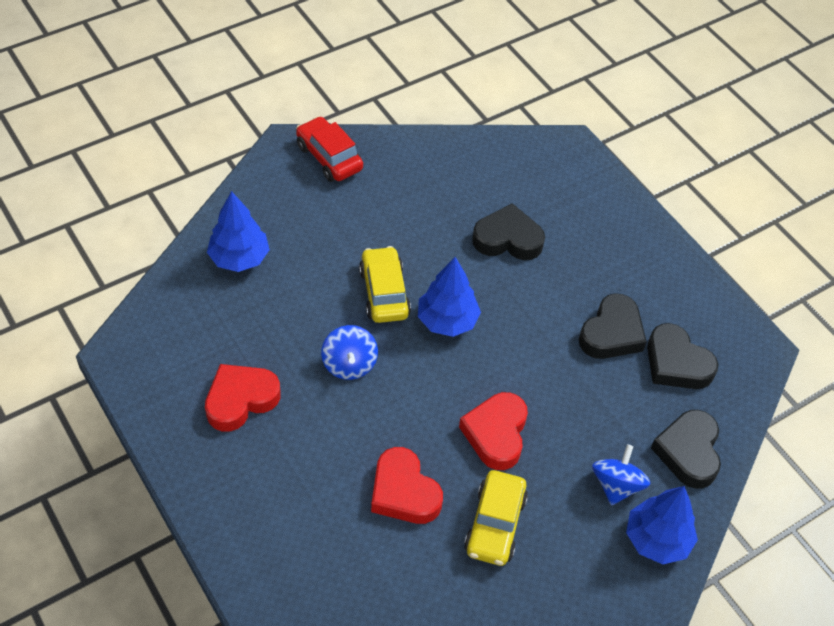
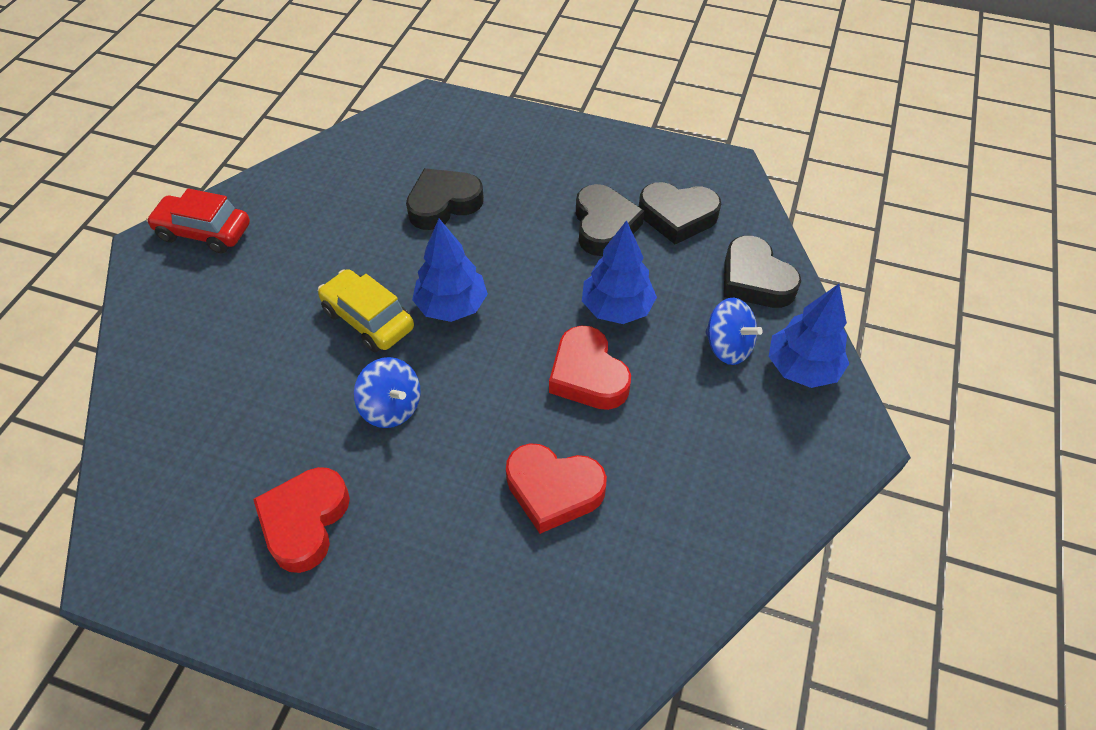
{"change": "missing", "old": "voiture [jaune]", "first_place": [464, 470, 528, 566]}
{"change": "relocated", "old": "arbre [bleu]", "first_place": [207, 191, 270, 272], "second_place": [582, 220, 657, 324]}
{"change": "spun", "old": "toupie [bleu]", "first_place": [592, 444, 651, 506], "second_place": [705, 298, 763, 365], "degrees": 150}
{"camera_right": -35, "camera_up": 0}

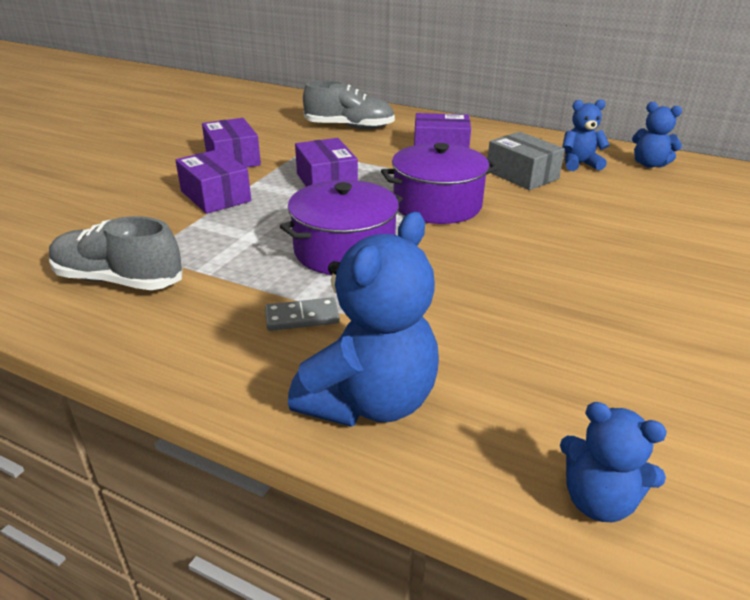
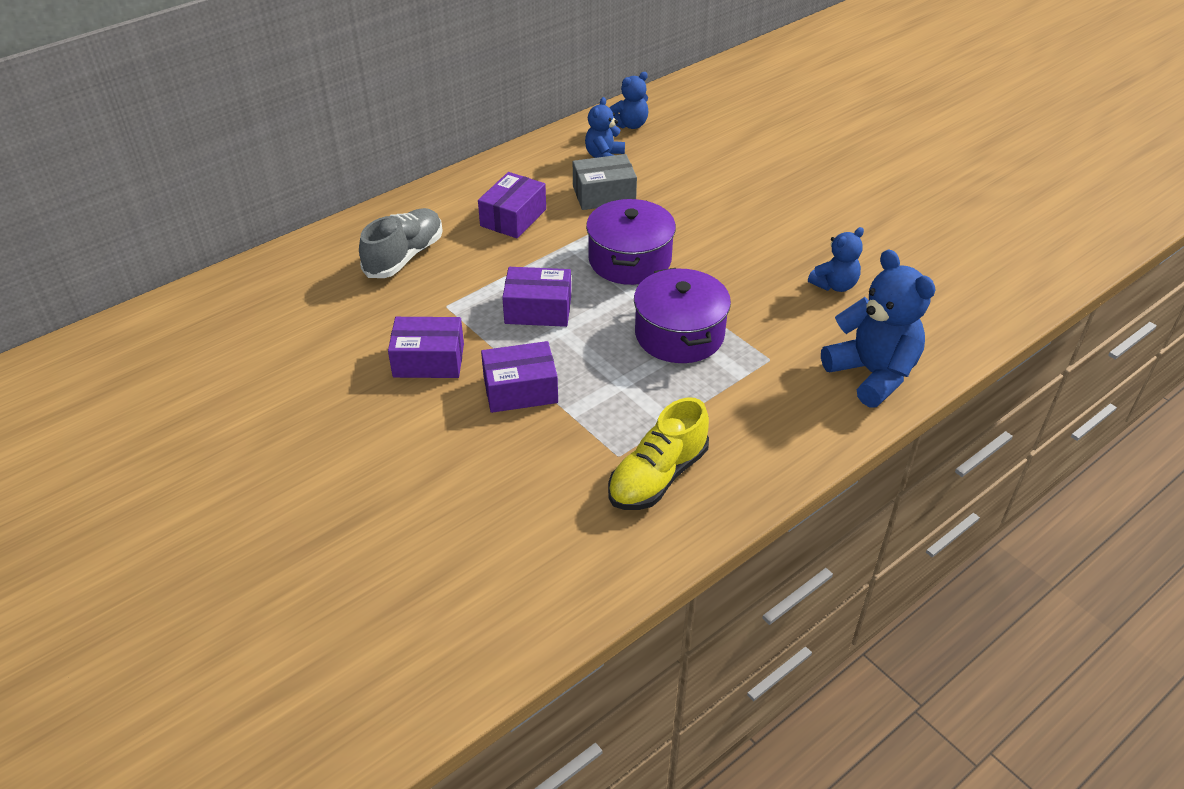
{"change": "missing", "old": "domino [gris]", "first_place": [265, 297, 340, 331]}
{"change": "relocated", "old": "ours en peluche [bleu]", "first_place": [560, 402, 667, 522], "second_place": [808, 227, 864, 292]}
{"change": "colour", "old": "chaussure [gris]", "new": "chaussure [jaune]", "first_place": [49, 216, 183, 290], "second_place": [608, 398, 709, 510]}
{"camera_right": -65, "camera_up": 10}

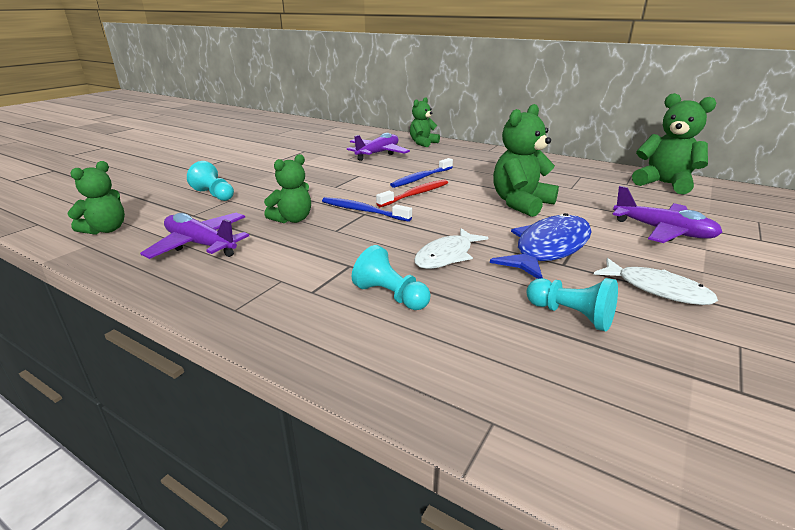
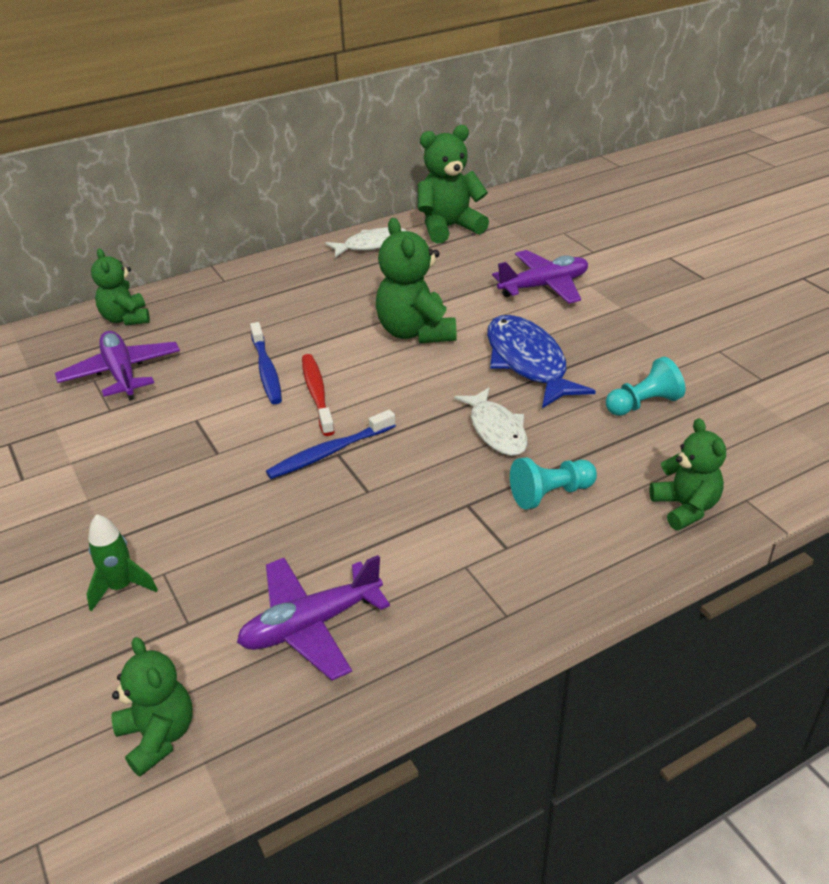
{"change": "relocated", "old": "ours en peluche [vert]", "first_place": [264, 154, 311, 223], "second_place": [649, 418, 726, 530]}
{"change": "relocated", "old": "poisson [blanc]", "first_place": [594, 258, 718, 305], "second_place": [325, 227, 407, 258]}
{"change": "exchanged", "old": "pion [turquoise]", "new": "fusée [vert]", "first_place": [187, 161, 234, 201], "second_place": [86, 514, 158, 612]}
{"camera_right": -60, "camera_up": 10}

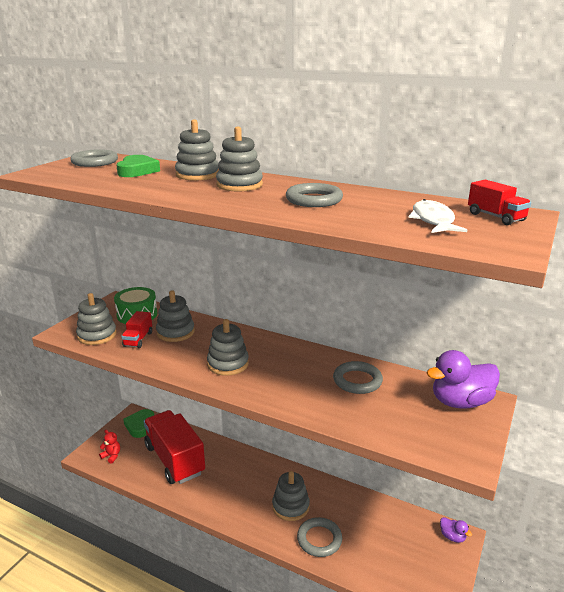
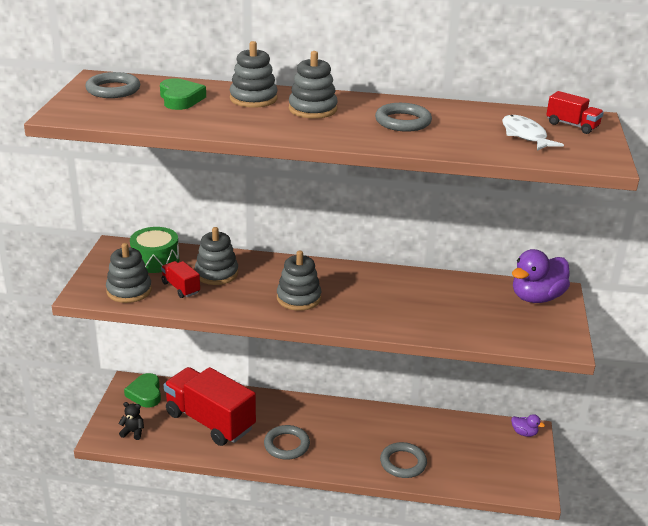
{"change": "missing", "old": "jouet à empiler [gris]", "first_place": [272, 471, 310, 521]}
{"change": "relocated", "old": "anneau [gris]", "first_place": [333, 361, 383, 394], "second_place": [264, 425, 310, 460]}
{"change": "colour", "old": "ours en peluche [rouge]", "new": "ours en peluche [noir]", "first_place": [99, 430, 120, 464], "second_place": [118, 402, 144, 440]}
{"change": "spun", "old": "camion [rouge]", "first_place": [121, 311, 152, 348], "second_place": [161, 261, 200, 298], "degrees": 150}
{"camera_right": -20, "camera_up": 5}

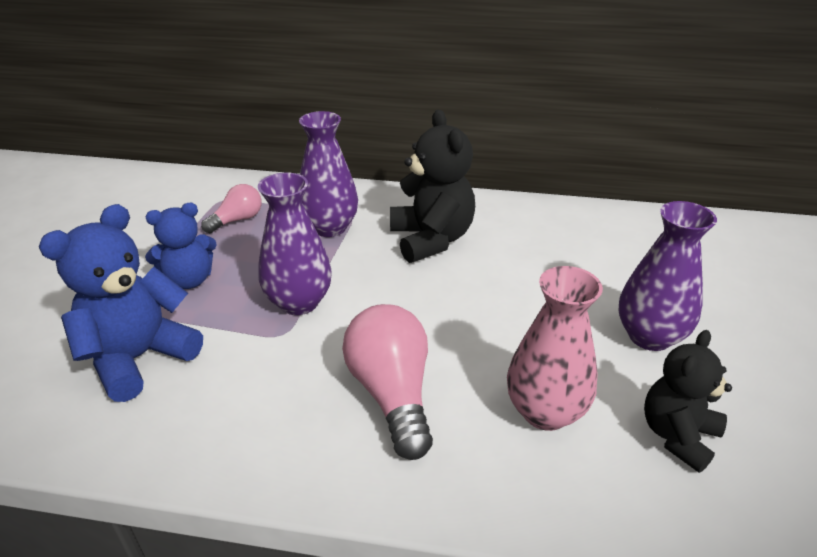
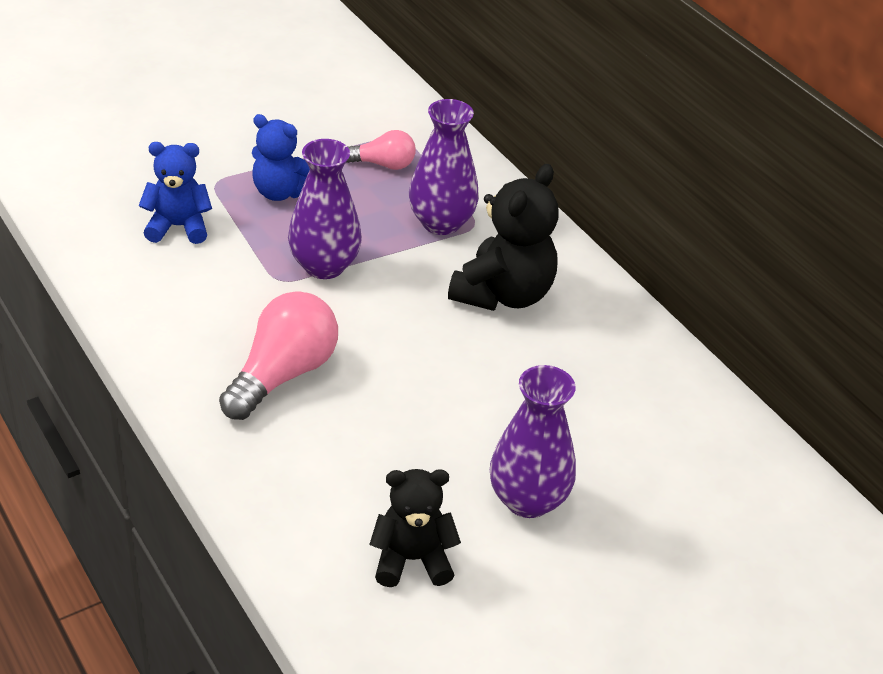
{"change": "missing", "old": "vase [rose]", "first_place": [507, 266, 603, 431]}
{"change": "size", "old": "ours en peluche [bleu]", "first_place": [39, 204, 203, 402], "second_place": [139, 142, 212, 244], "factor": 0.66}
{"camera_right": 45, "camera_up": 5}

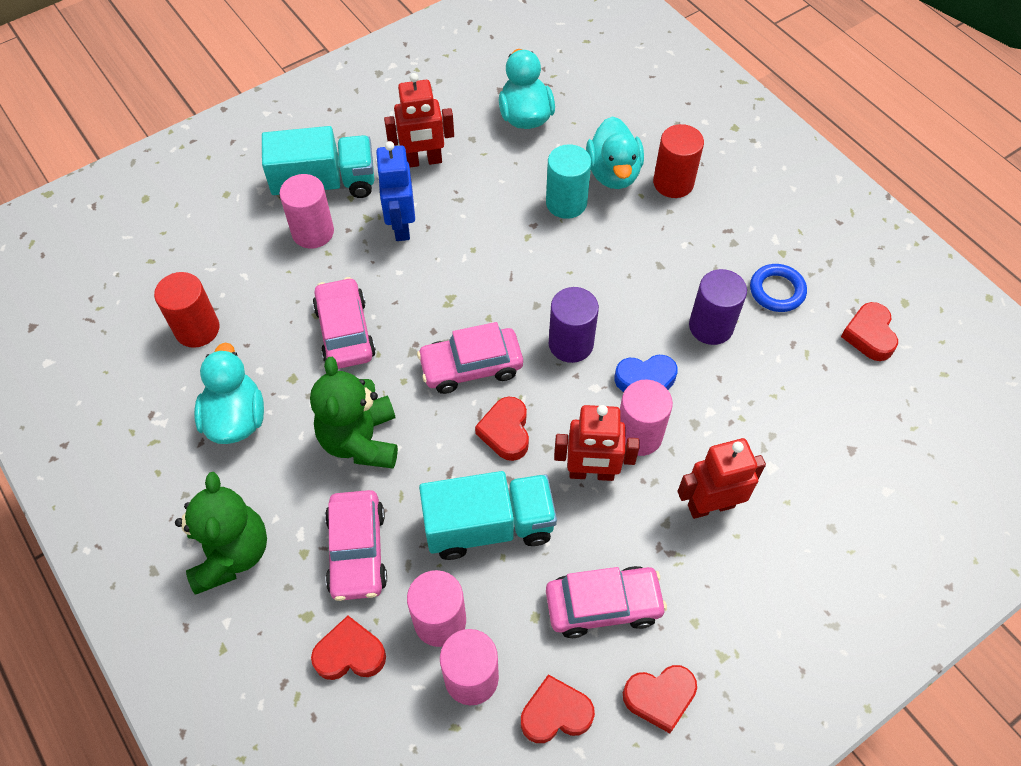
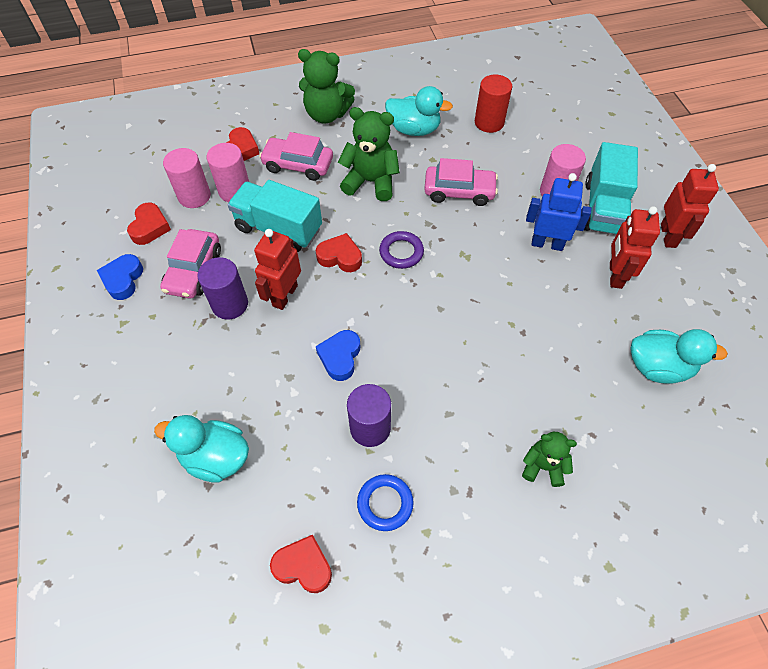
{"change": "missing", "old": "cylindre [turquoise]", "first_place": [546, 144, 591, 219]}
{"change": "missing", "old": "cylindre [rose]", "first_place": [620, 380, 673, 456]}
{"change": "relocated", "old": "cylindre [violet]", "first_place": [549, 287, 599, 363], "second_place": [197, 257, 248, 320]}
{"change": "relocated", "old": "canard [turquoise]", "first_place": [586, 116, 644, 189], "second_place": [154, 415, 249, 483]}
{"change": "relocated", "old": "robot [rouge]", "first_place": [678, 438, 766, 519], "second_place": [661, 164, 719, 248]}
{"change": "exchanged", "old": "voiture [rose]", "new": "anneau [violet]", "first_place": [417, 322, 523, 394], "second_place": [379, 231, 424, 269]}
{"change": "exchanged", "old": "cylindre [rouge]", "new": "ours en peluche [vert]", "first_place": [653, 124, 704, 198], "second_place": [522, 432, 577, 487]}
{"change": "colour", "old": "cœur [rouge]", "new": "cœur [bleu]", "first_place": [623, 665, 697, 733], "second_place": [97, 254, 143, 300]}
{"change": "spun", "old": "camion [turquoise]", "first_place": [419, 471, 557, 560], "second_place": [228, 180, 322, 252], "degrees": 105}
{"camera_right": 110, "camera_up": 0}

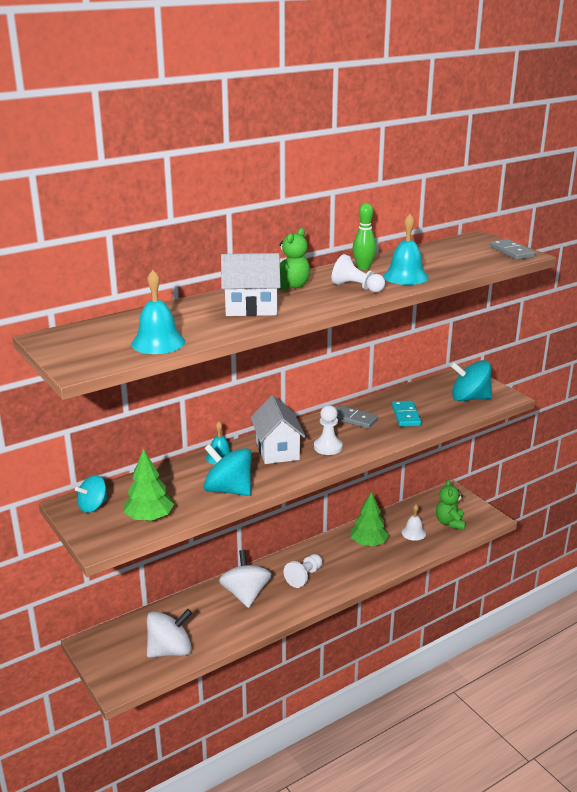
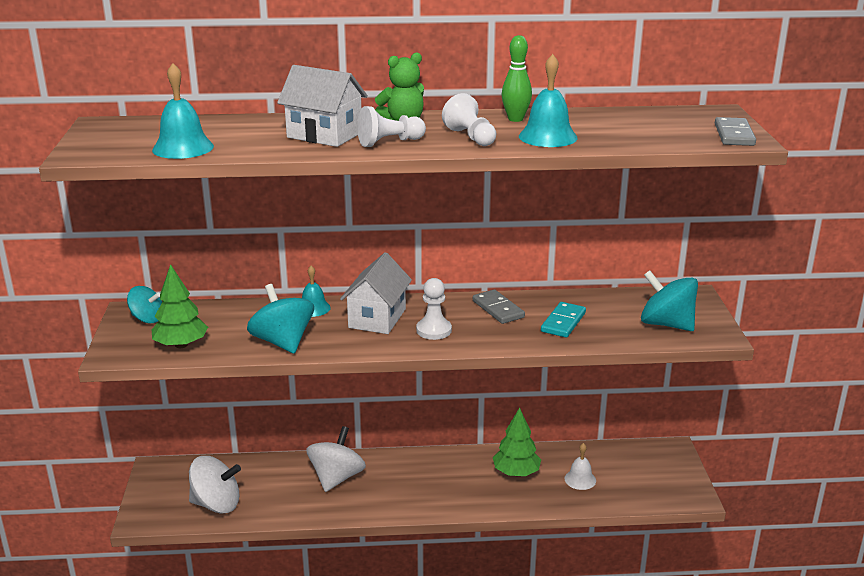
{"change": "missing", "old": "ours en peluche [vert]", "first_place": [436, 480, 465, 530]}
{"change": "relocated", "old": "pion [blanc]", "first_place": [283, 554, 322, 588], "second_place": [357, 106, 426, 147]}
{"change": "spun", "old": "toupie [turquoise]", "first_place": [75, 475, 108, 513], "second_place": [127, 286, 162, 323], "degrees": -150}
{"camera_right": 30, "camera_up": 0}

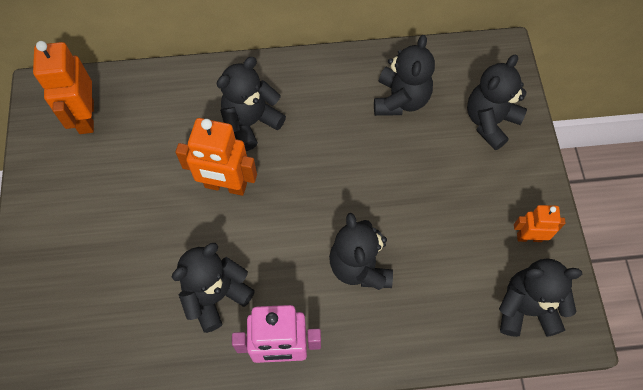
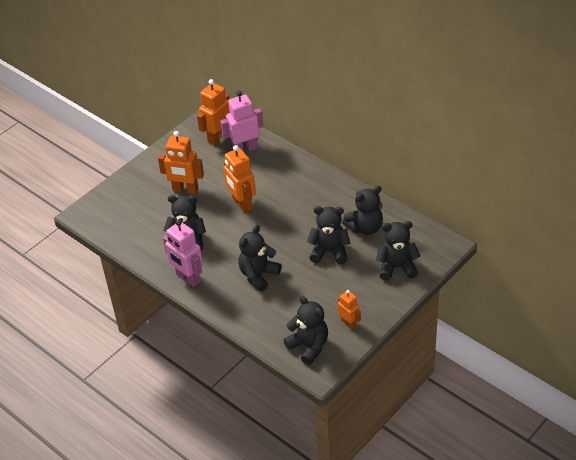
{"change": "appeared", "new": "robot [orange]", "second_place": [158, 131, 204, 194]}
{"change": "appeared", "new": "robot [rose]", "second_place": [220, 91, 263, 152]}
{"change": "relocated", "old": "ours en peluche [noir]", "first_place": [217, 57, 286, 151], "second_place": [307, 206, 351, 264]}
{"camera_right": 50, "camera_up": -20}

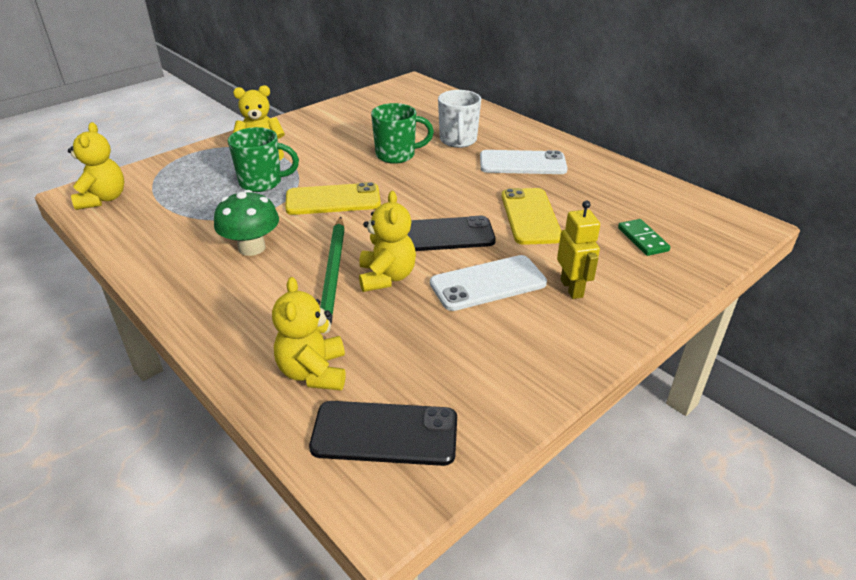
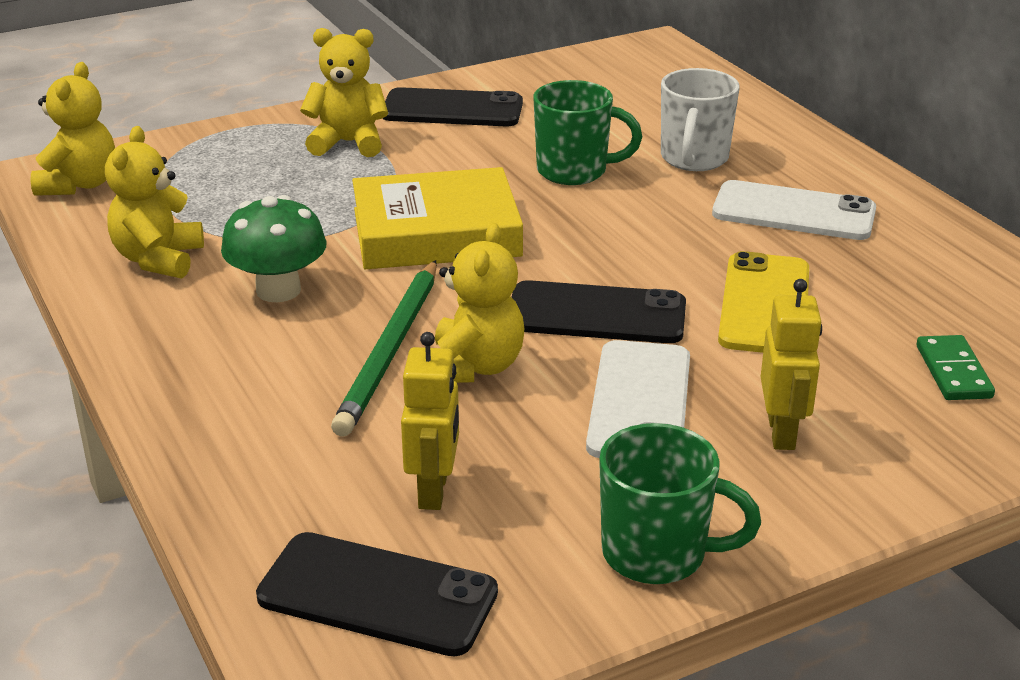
{"change": "appeared", "new": "téléphone [noir]", "second_place": [382, 87, 523, 126]}
{"change": "appeared", "new": "robot [jaune]", "second_place": [401, 332, 459, 510]}
{"change": "relocated", "old": "tasse [vert]", "first_place": [228, 127, 299, 192], "second_place": [599, 423, 761, 584]}
{"change": "relocated", "old": "ours en peluche [jaune]", "first_place": [272, 277, 346, 390], "second_place": [105, 126, 204, 279]}
{"change": "exchanged", "old": "téléphone [jaune]", "new": "livre [jaune]", "first_place": [285, 182, 381, 215], "second_place": [352, 167, 523, 269]}
{"change": "spun", "old": "téléphone [blanc]", "first_place": [430, 255, 547, 311], "second_place": [586, 340, 690, 458], "degrees": -75}
{"camera_right": 15, "camera_up": -5}

